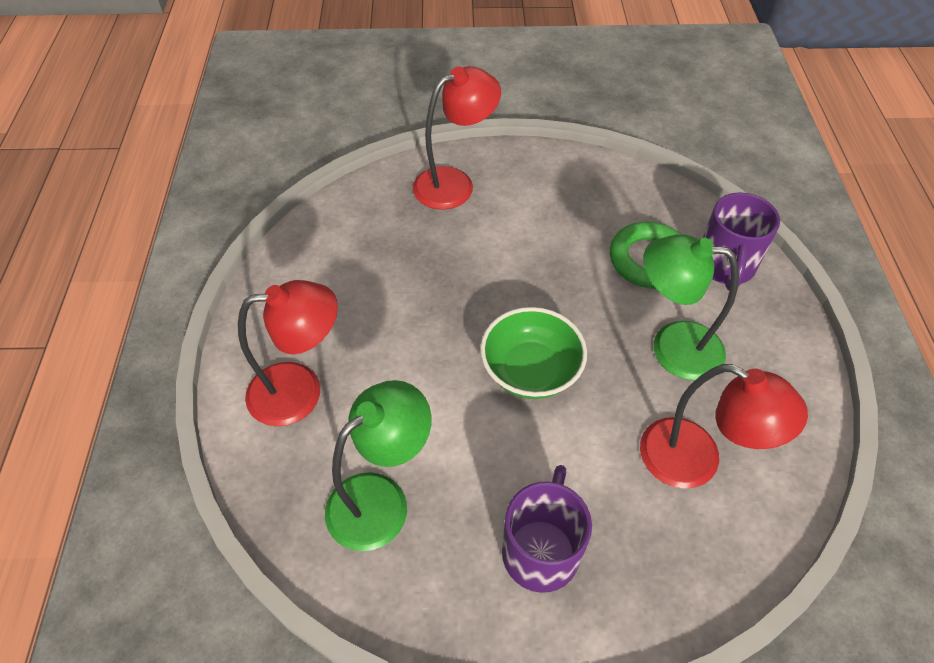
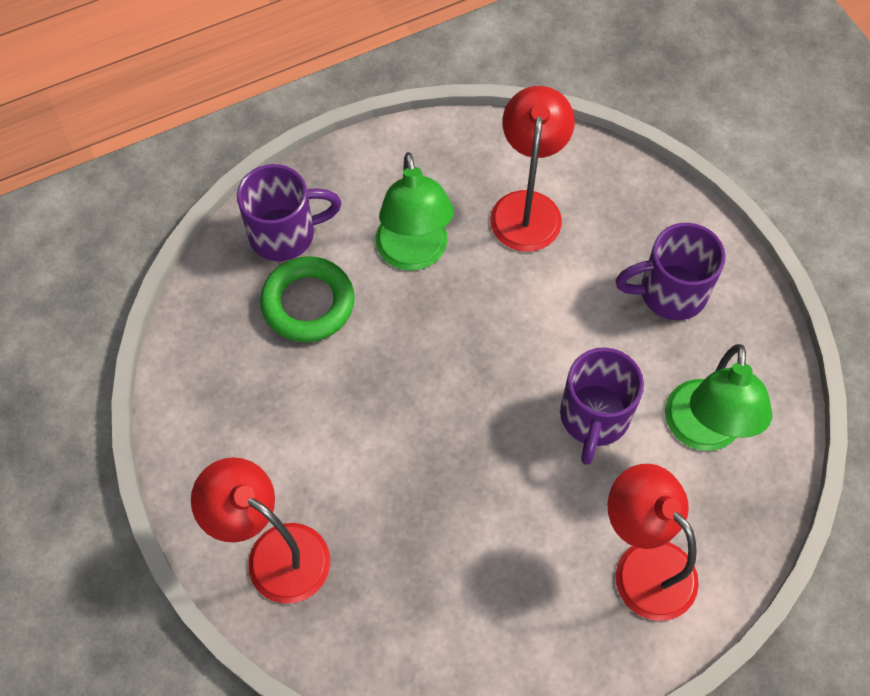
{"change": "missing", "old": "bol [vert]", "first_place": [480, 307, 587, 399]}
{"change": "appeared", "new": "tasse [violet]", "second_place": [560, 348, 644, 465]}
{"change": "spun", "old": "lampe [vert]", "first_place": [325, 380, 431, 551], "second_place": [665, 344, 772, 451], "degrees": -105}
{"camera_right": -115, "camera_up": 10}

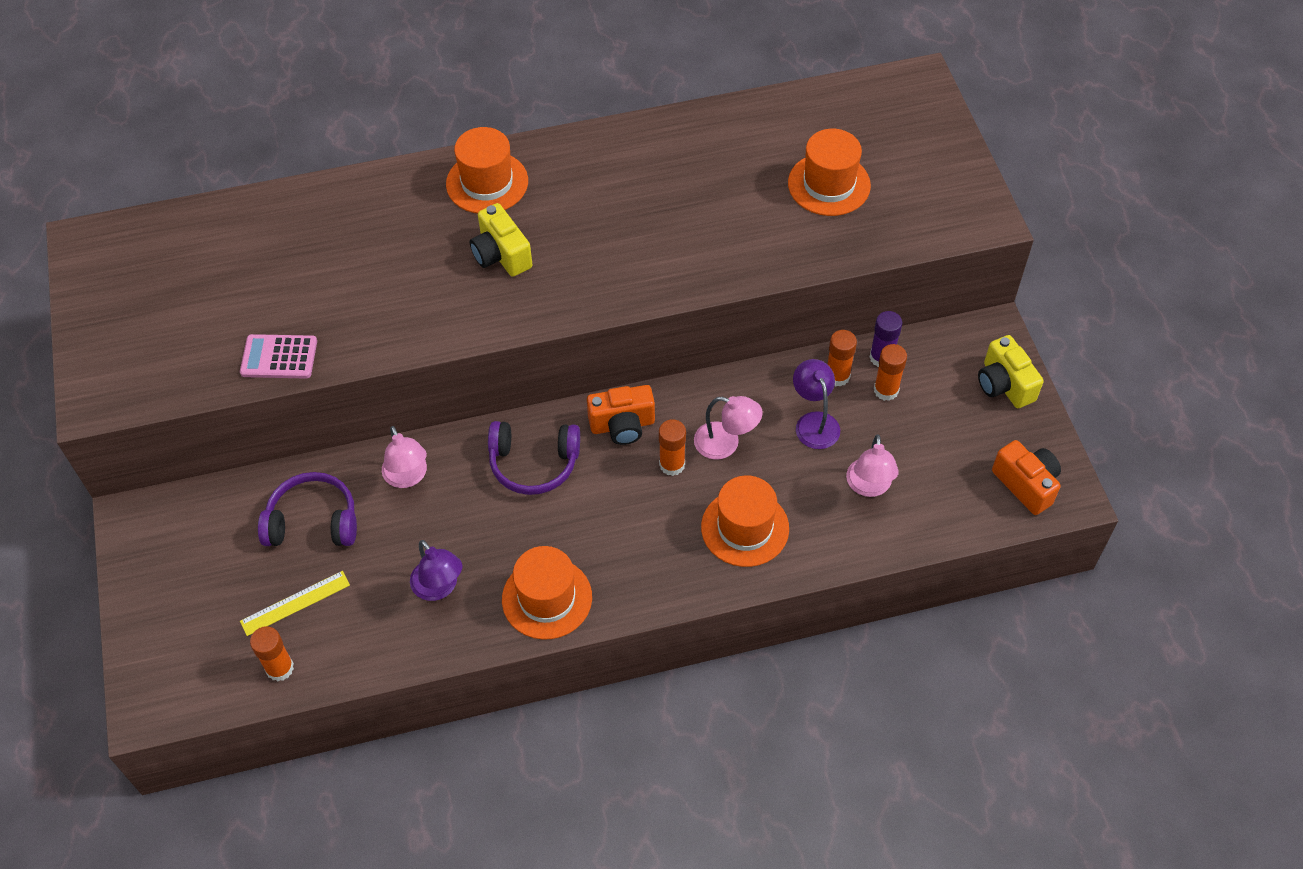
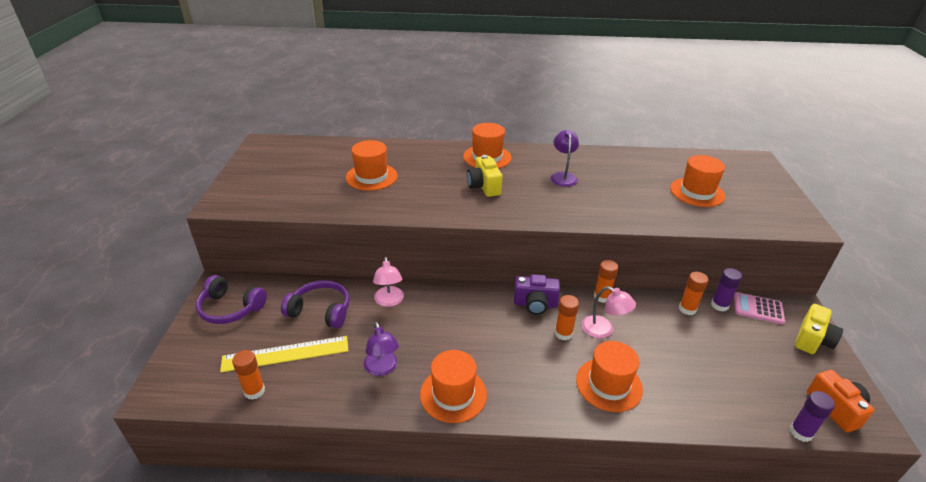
{"change": "missing", "old": "lampe [rose]", "first_place": [846, 435, 899, 497]}
{"change": "appeared", "new": "chapeau [orange]", "second_place": [346, 140, 398, 191]}
{"change": "appeared", "new": "bâton de colle [violet]", "second_place": [790, 391, 835, 442]}
{"change": "relocated", "old": "calculatrice [rose]", "first_place": [240, 334, 317, 378], "second_place": [734, 292, 785, 324]}
{"change": "relocated", "old": "casque audio [violet]", "first_place": [488, 421, 580, 495], "second_place": [196, 275, 267, 324]}
{"change": "relocated", "old": "lampe [violet]", "first_place": [793, 359, 840, 449], "second_place": [551, 130, 579, 187]}
{"change": "relocated", "old": "bâton de colle [orange]", "first_place": [874, 344, 907, 401], "second_place": [594, 260, 618, 303]}
{"change": "colour", "old": "appareil photo [orange]", "new": "appareil photo [violet]", "first_place": [587, 385, 655, 445], "second_place": [514, 274, 560, 315]}
{"change": "spun", "old": "appareil photo [jaune]", "first_place": [978, 335, 1044, 408], "second_place": [795, 304, 843, 354], "degrees": -135}
{"change": "size", "old": "règle [jaune]", "first_place": [240, 571, 350, 636], "second_place": [220, 336, 349, 372], "factor": 1.58}
{"camera_right": 15, "camera_up": -20}

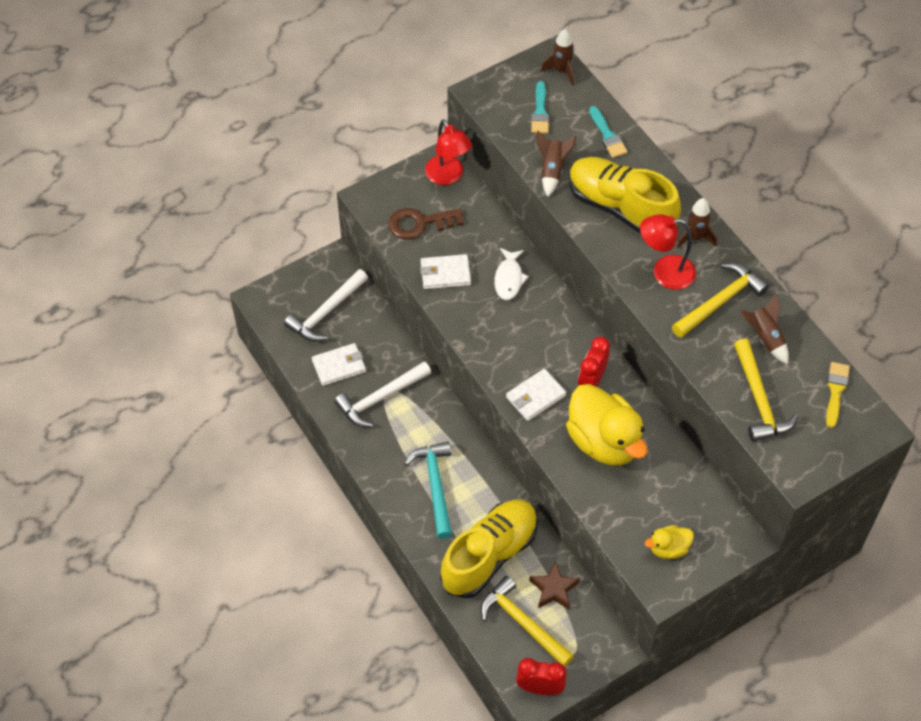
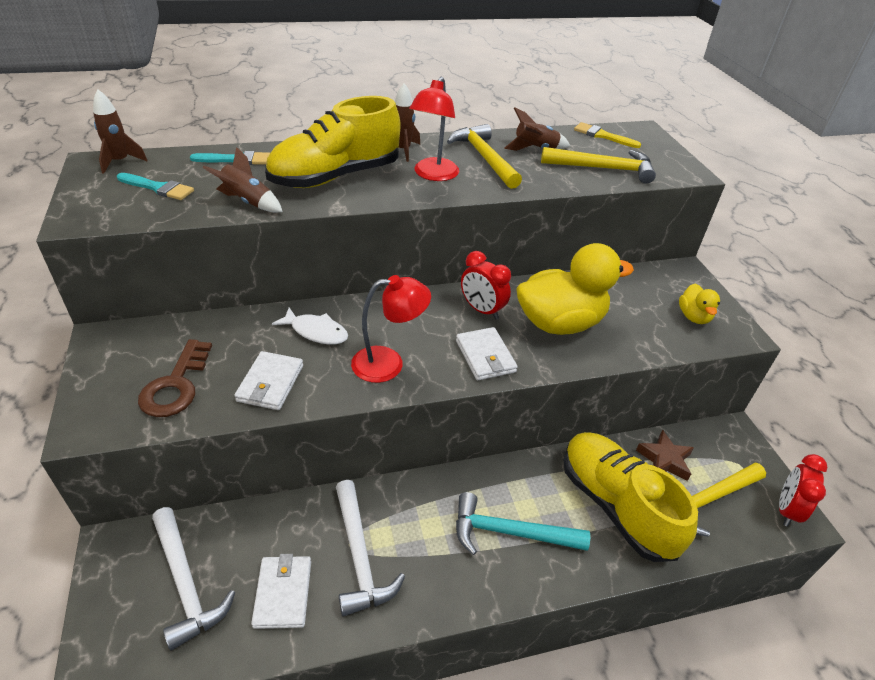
{"change": "relocated", "old": "lampe [rouge]", "first_place": [425, 119, 472, 185], "second_place": [351, 275, 431, 383]}
{"camera_right": -75, "camera_up": -15}

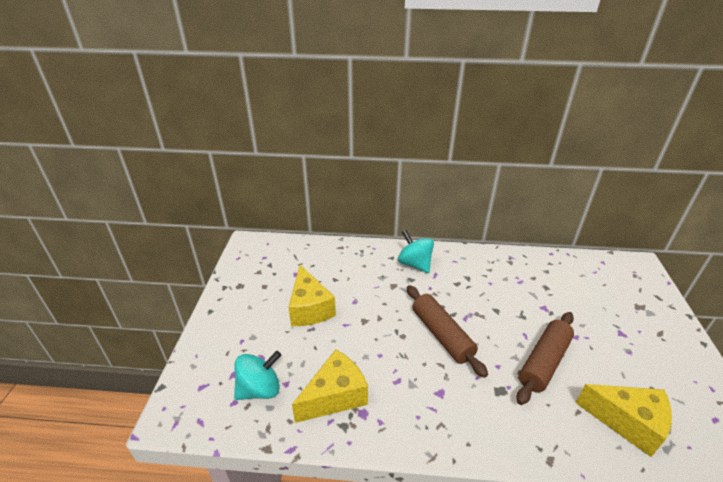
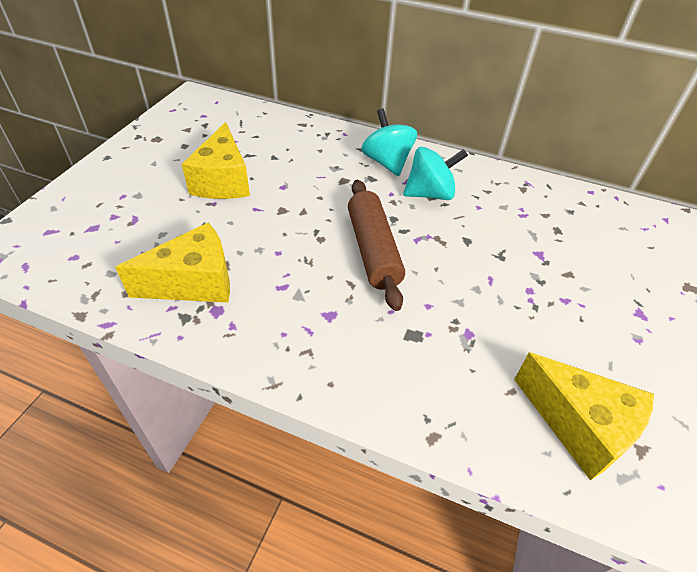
{"change": "missing", "old": "rouleau à pâtisserie [marron]", "first_place": [517, 312, 574, 405]}
{"change": "relocated", "old": "toupie [turquoise]", "first_place": [234, 351, 281, 400], "second_place": [403, 147, 468, 200]}
{"camera_right": 15, "camera_up": 10}

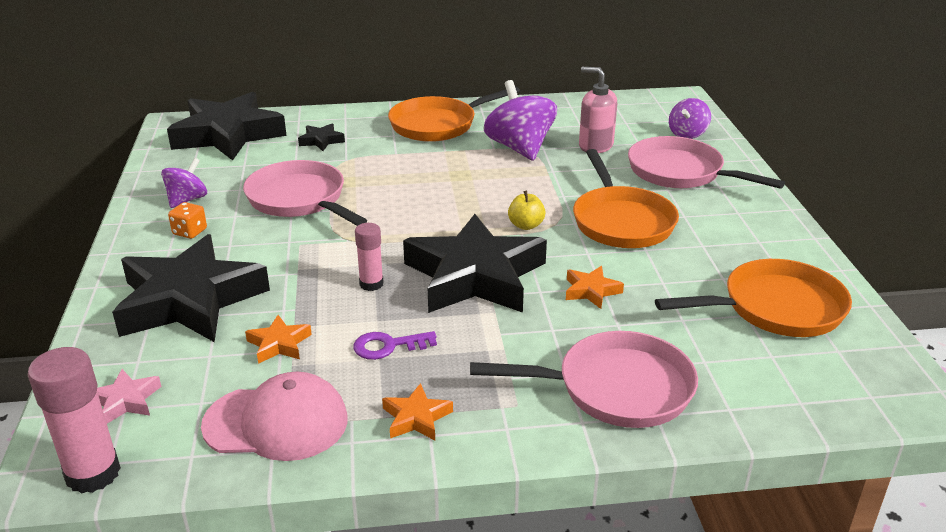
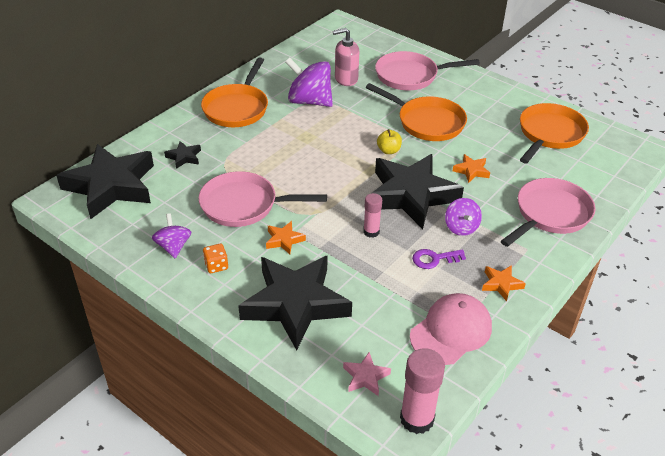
{"change": "relocated", "old": "étoile [orange]", "first_place": [245, 315, 312, 364], "second_place": [266, 221, 306, 254]}
{"change": "relocated", "old": "toupie [violet]", "first_place": [669, 98, 711, 139], "second_place": [445, 198, 482, 236]}
{"change": "spun", "old": "clé [violet]", "first_place": [353, 331, 437, 360], "second_place": [412, 249, 466, 269], "degrees": 45}
{"camera_right": -45, "camera_up": 10}

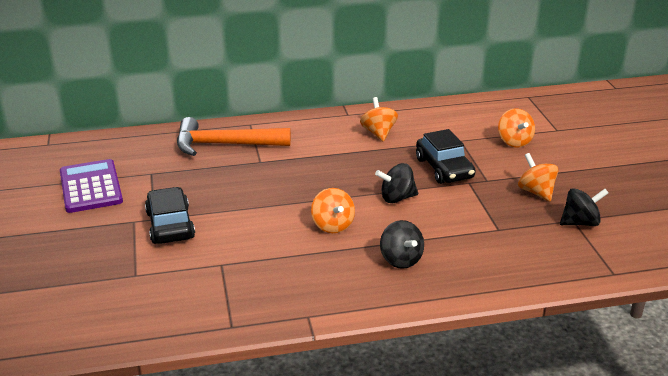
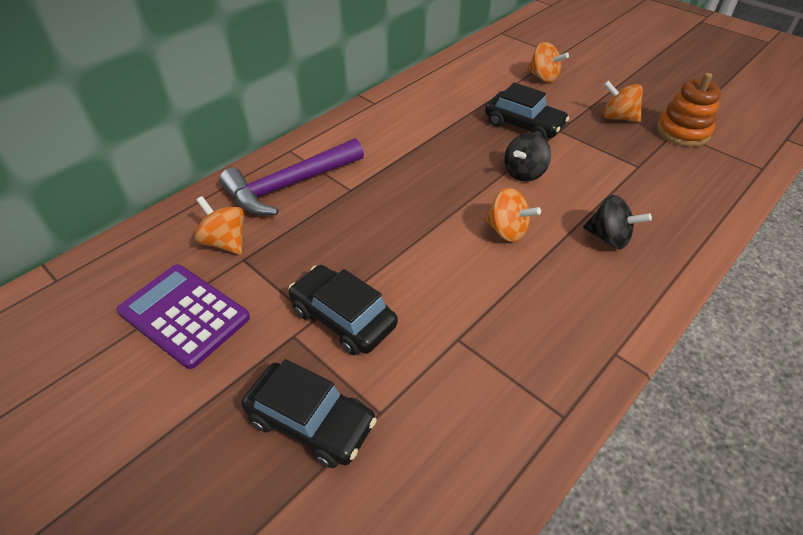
{"change": "appeared", "new": "voiture [noir]", "second_place": [241, 359, 377, 468]}
{"change": "relocated", "old": "toupie [orange]", "first_place": [360, 97, 398, 141], "second_place": [195, 196, 244, 255]}
{"change": "exchanged", "old": "toupie [noir]", "new": "jouet à empiler [orange]", "first_place": [560, 188, 608, 226], "second_place": [657, 73, 721, 147]}
{"change": "colour", "old": "marteau [orange]", "new": "marteau [violet]", "first_place": [177, 117, 291, 156], "second_place": [219, 138, 364, 216]}
{"camera_right": -35, "camera_up": 15}

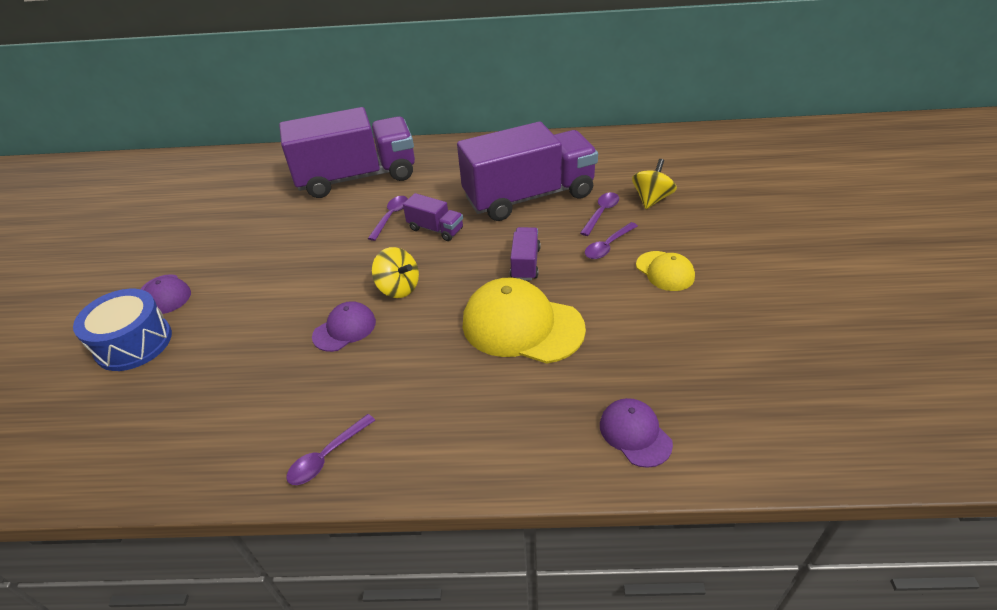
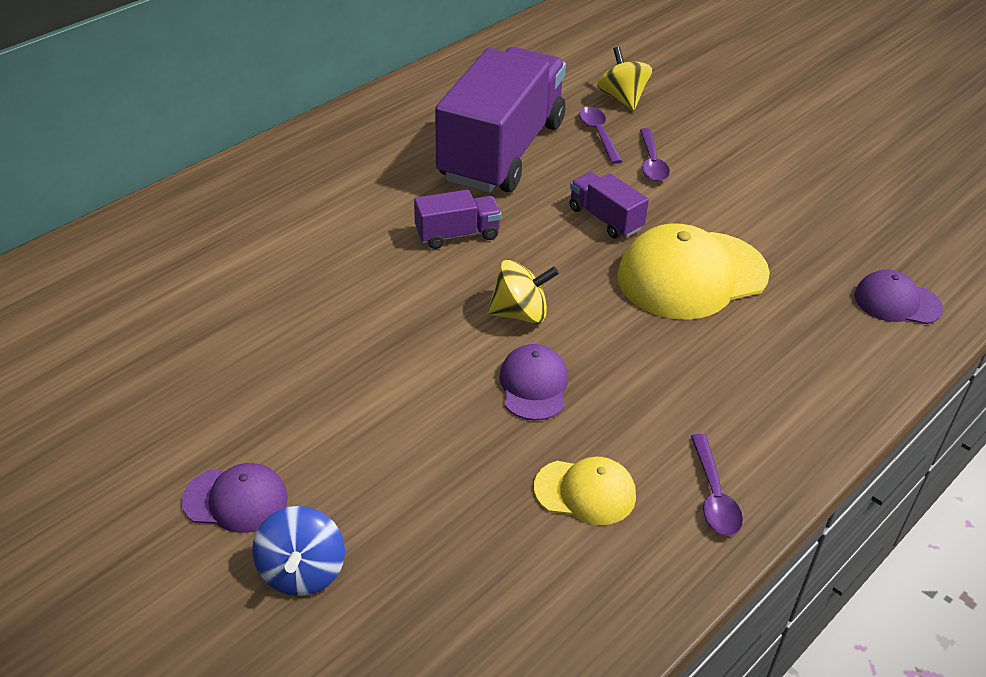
{"change": "missing", "old": "camion [violet]", "first_place": [279, 107, 415, 198]}
{"change": "missing", "old": "cuillère [violet]", "first_place": [368, 196, 408, 241]}
{"change": "relocated", "old": "casquette [jaune]", "first_place": [636, 251, 695, 291], "second_place": [534, 457, 636, 525]}
{"change": "exchanged", "old": "tambour [bleu]", "new": "toupie [bleu]", "first_place": [73, 289, 172, 371], "second_place": [252, 506, 345, 596]}
{"camera_right": -50, "camera_up": 0}

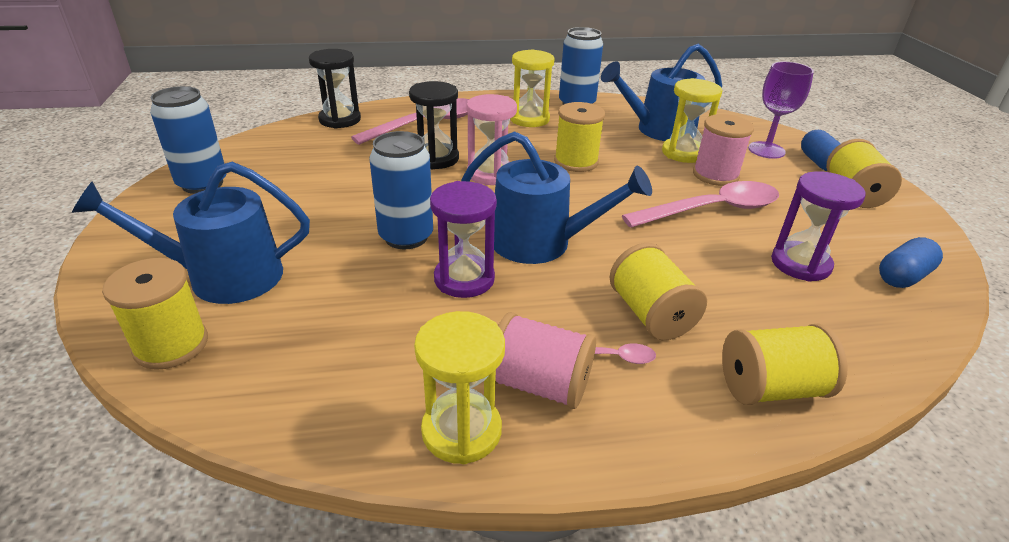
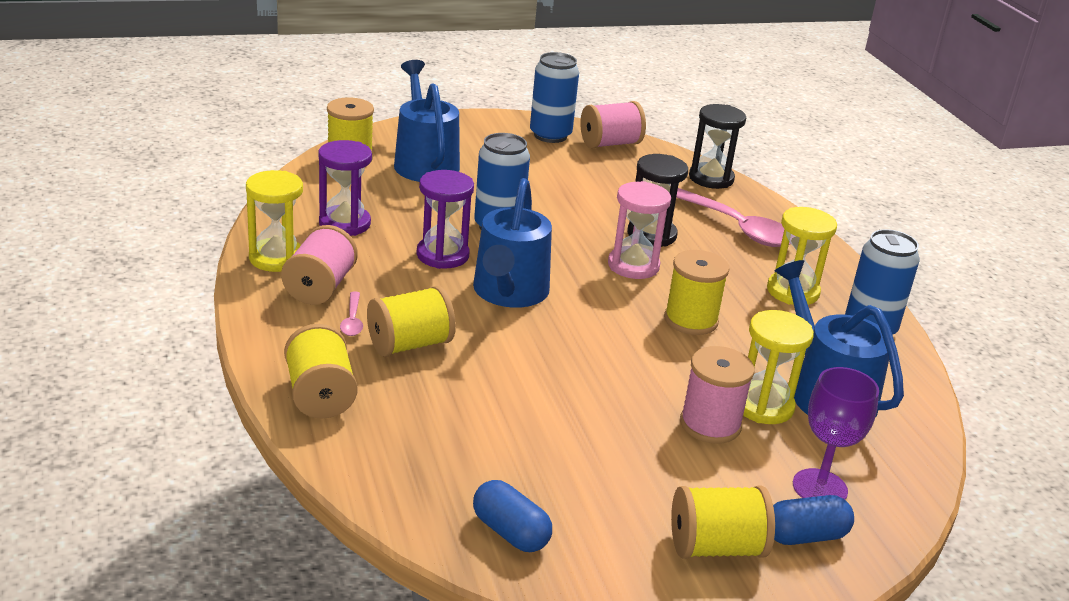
{"change": "missing", "old": "cuillère [rose]", "first_place": [622, 181, 779, 228]}
{"change": "appeared", "new": "bobine [rose]", "second_place": [580, 101, 646, 149]}
{"change": "relocated", "old": "sablier [violet]", "first_place": [771, 171, 866, 282], "second_place": [319, 140, 372, 236]}
{"camera_right": 80, "camera_up": -5}

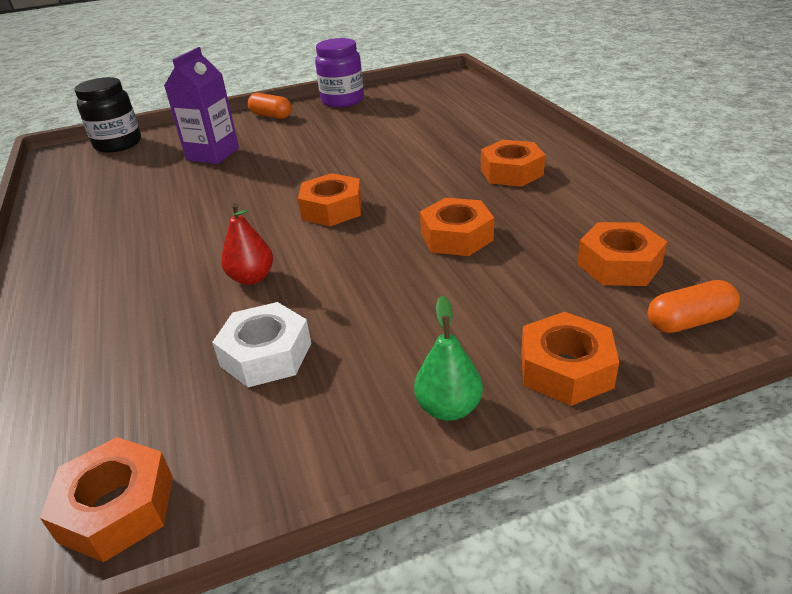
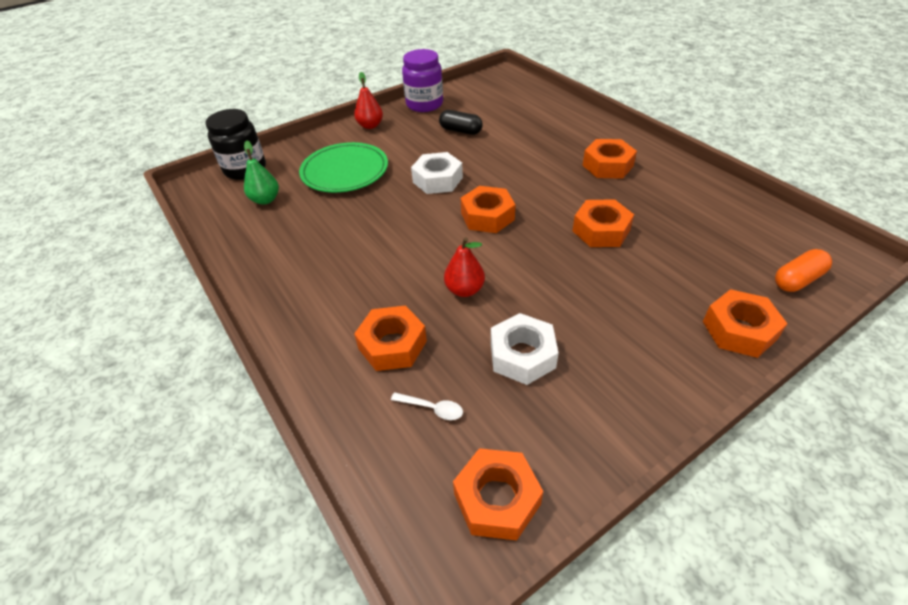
{"change": "appeared", "new": "cuillère [blanc]", "second_place": [391, 392, 463, 420]}
{"change": "appeared", "new": "écrou [blanc]", "second_place": [411, 152, 463, 194]}
{"change": "appeared", "new": "gélule [noir]", "second_place": [439, 110, 483, 135]}
{"change": "relocated", "old": "poire [vert]", "first_place": [414, 295, 483, 421], "second_place": [244, 141, 279, 205]}
{"change": "relocated", "old": "écrou [orange]", "first_place": [577, 222, 667, 286], "second_place": [354, 305, 427, 371]}
{"change": "exchanged", "old": "brique de lait [violet]", "new": "assiette [vert]", "first_place": [164, 47, 239, 164], "second_place": [299, 142, 388, 193]}
{"change": "exchanged", "old": "gélule [orange]", "new": "poire [rouge]", "first_place": [248, 93, 292, 119], "second_place": [354, 72, 383, 129]}
{"camera_right": -15, "camera_up": 10}

